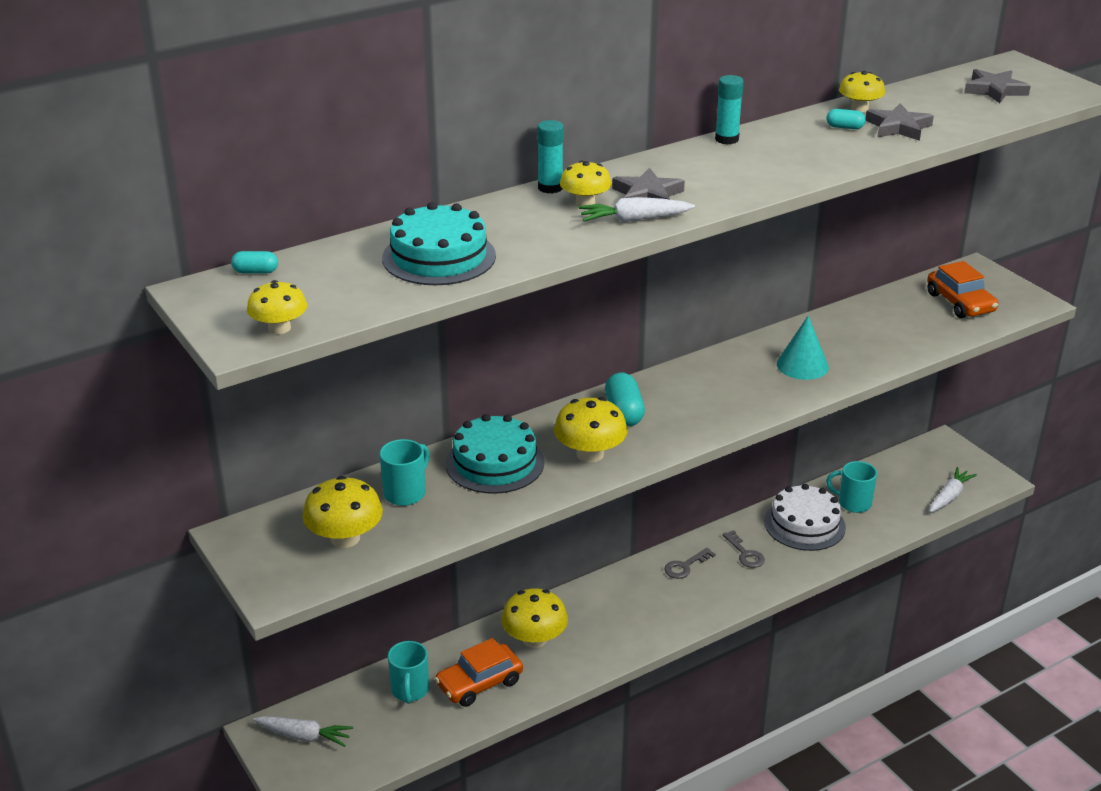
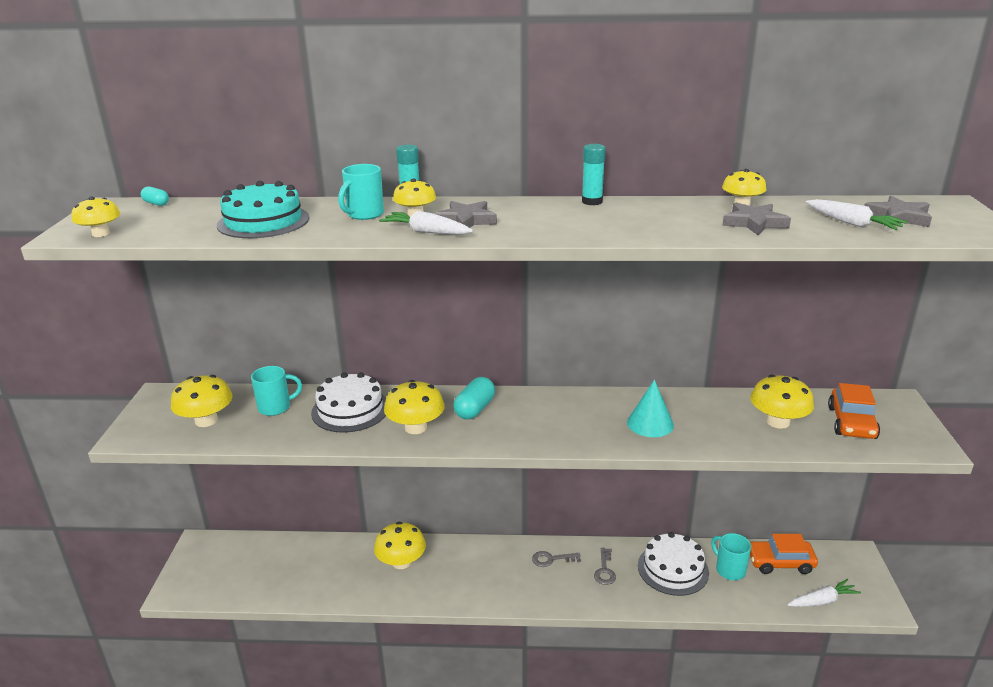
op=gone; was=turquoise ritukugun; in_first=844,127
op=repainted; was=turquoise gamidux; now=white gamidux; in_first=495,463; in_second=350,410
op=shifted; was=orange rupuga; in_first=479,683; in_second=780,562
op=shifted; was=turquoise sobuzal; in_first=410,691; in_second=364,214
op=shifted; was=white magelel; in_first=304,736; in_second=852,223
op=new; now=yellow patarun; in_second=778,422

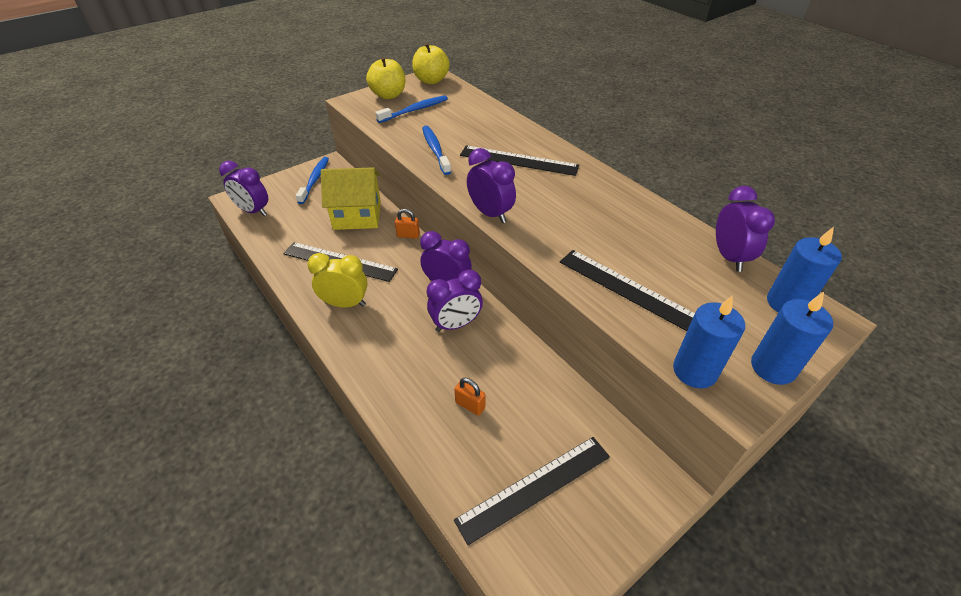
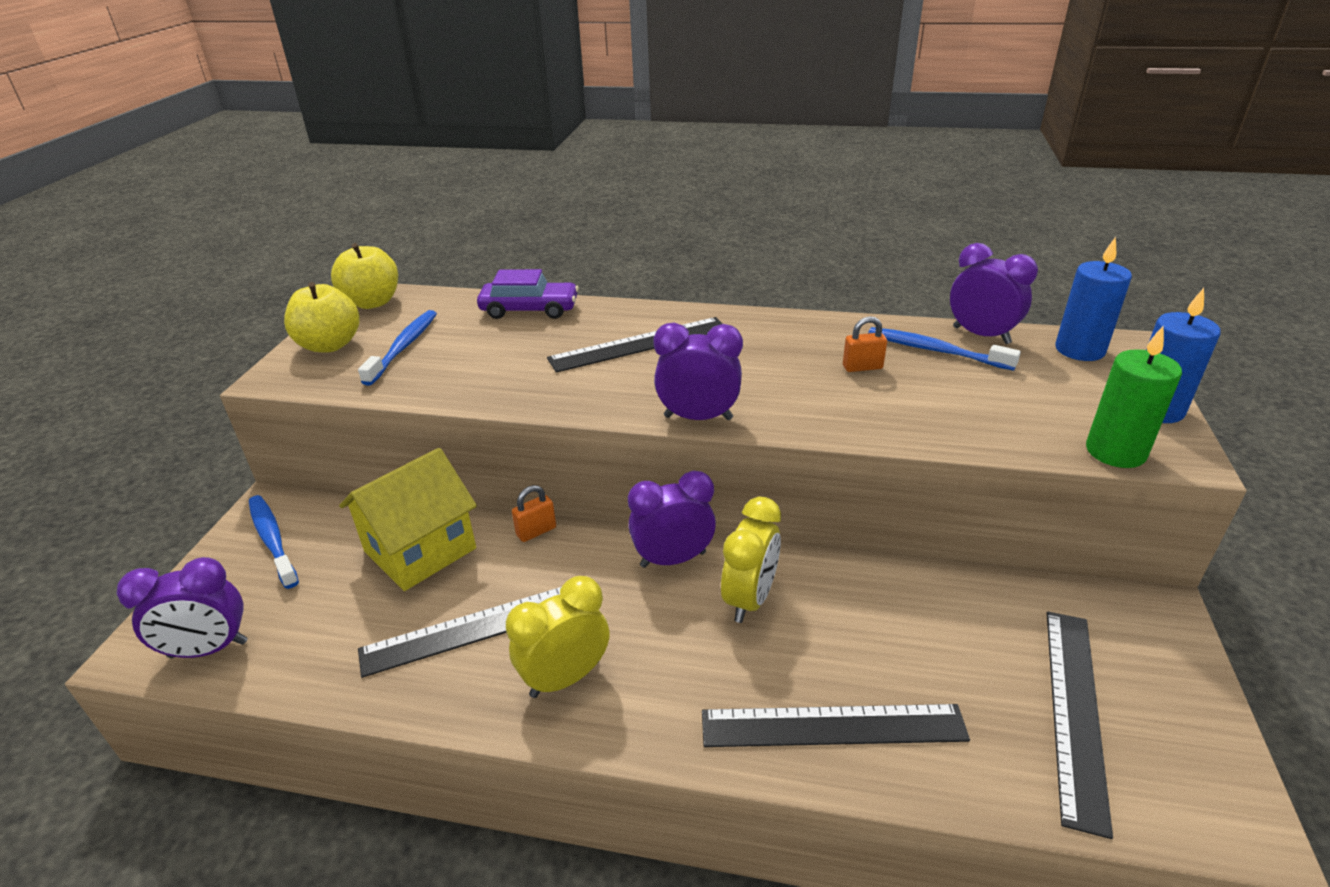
op=shifted; was=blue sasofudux; in_first=435,150; in_second=935,351
op=shifted; was=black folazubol; in_first=630,290; in_second=832,726
op=repainted; was=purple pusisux; now=yellow pusisux; in_first=456,324; in_second=749,599
op=repainted; was=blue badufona; now=green badufona; in_first=694,371; in_second=1115,452
op=shifted; was=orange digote; in_first=470,405; in_second=862,367
op=new; now=purple rupuga; in_second=529,310

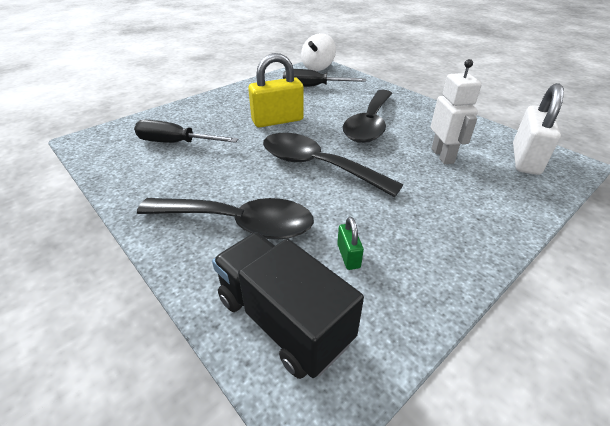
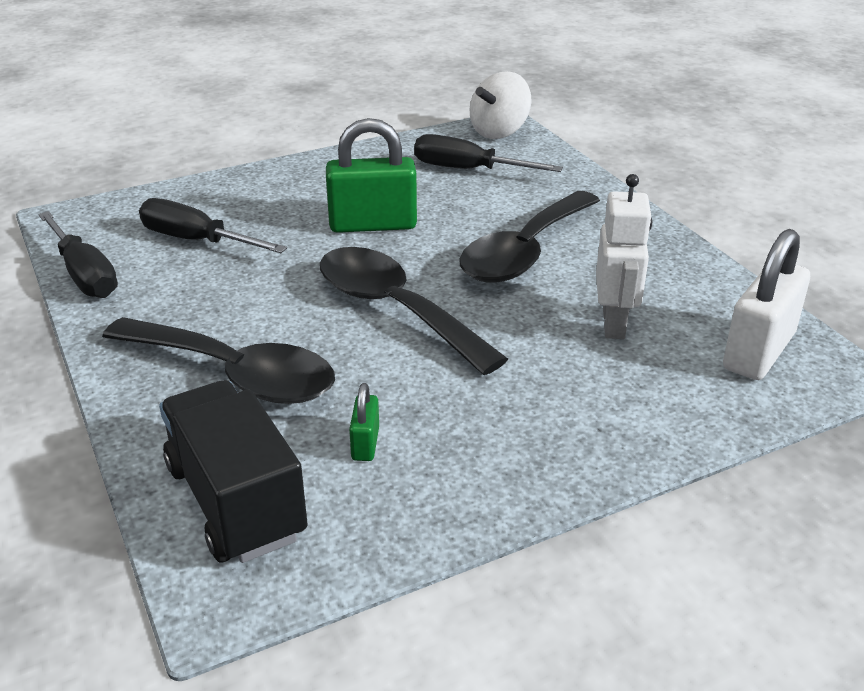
op=repainted; was=yellow digote; now=green digote; in_first=277,120; in_second=373,224
op=new; now=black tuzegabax; in_second=84,274

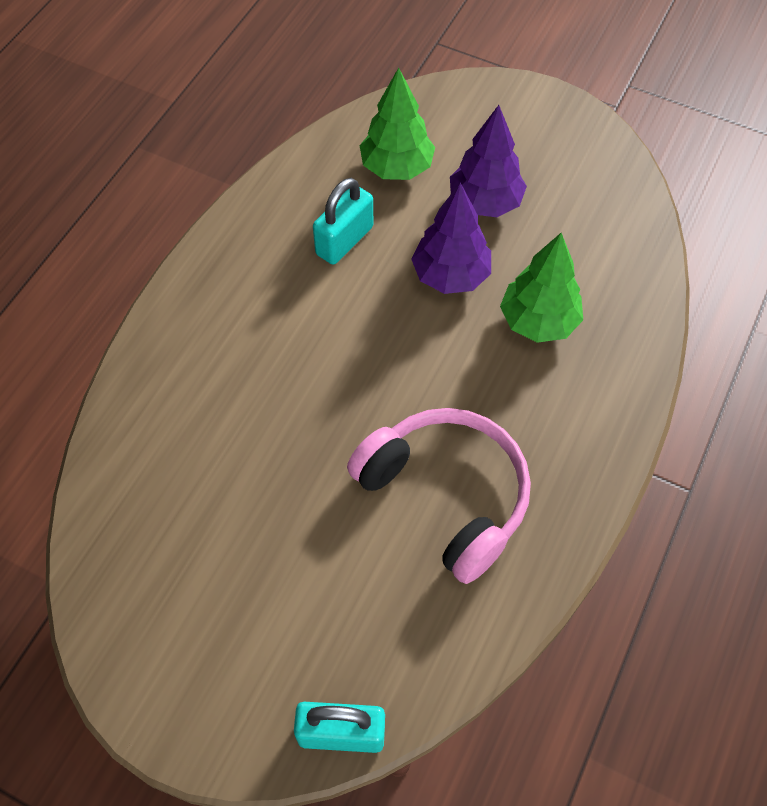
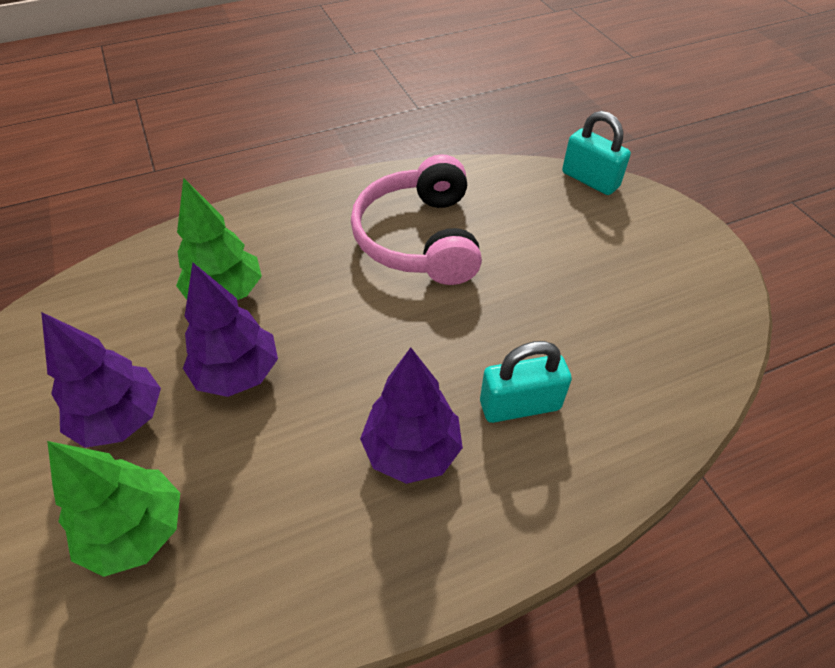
op=shifted; was=turquoise digote; in_first=344,240; in_second=520,405
op=new; now=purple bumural; in_second=412,450

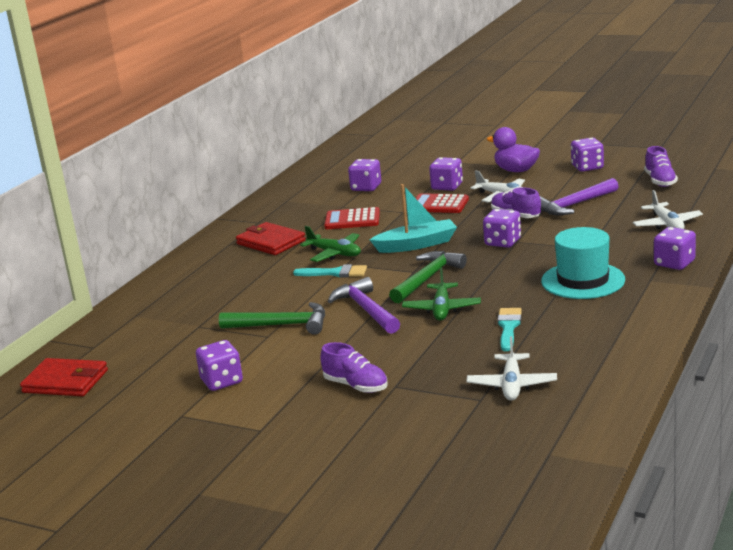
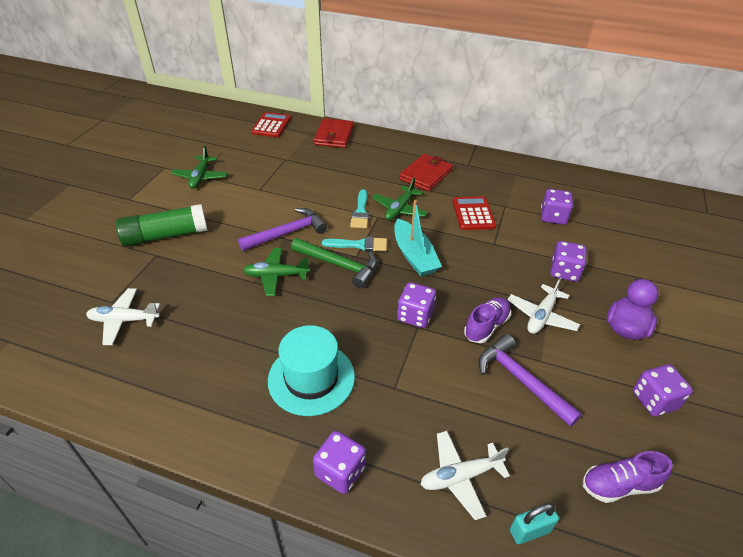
op=shifted; was=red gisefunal; in_first=439,205; in_second=271,125
op=gone; was=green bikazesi; in_first=281,325
op=shifted; was=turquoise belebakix; in_first=508,327; in_second=359,245
op=swapped; was=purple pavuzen; now=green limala; in_first=222,381; in_second=200,177
op=swapped; was=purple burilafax; now=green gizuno; in_first=356,386; in_second=165,235
op=shifted; was=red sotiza; in_first=65,381; in_second=334,136
op=new; now=turquoise digote; in_second=529,531

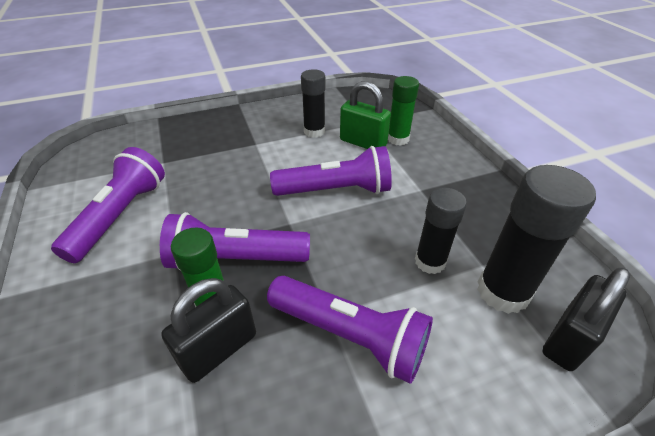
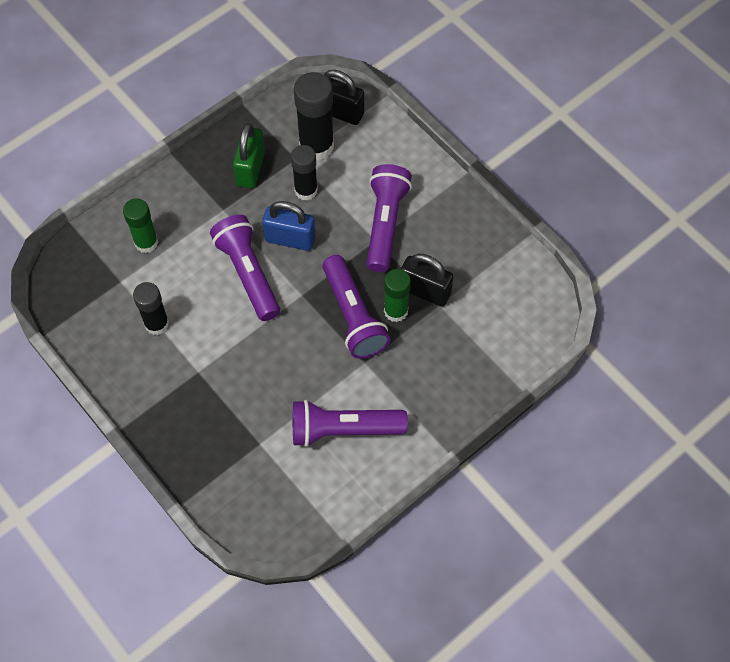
op=shifted; was=green digote; in_first=363,143; in_second=250,169
op=new; now=blue digote; in_second=290,239

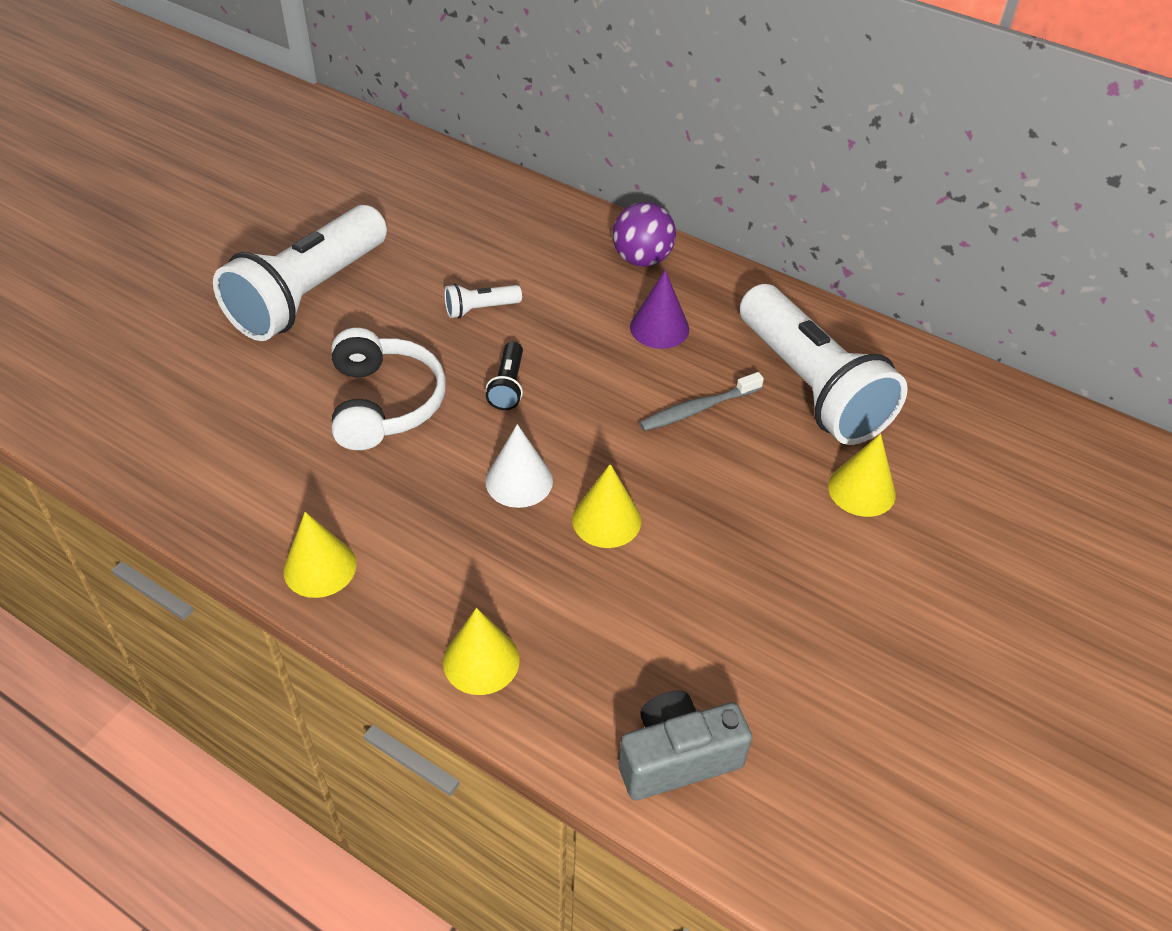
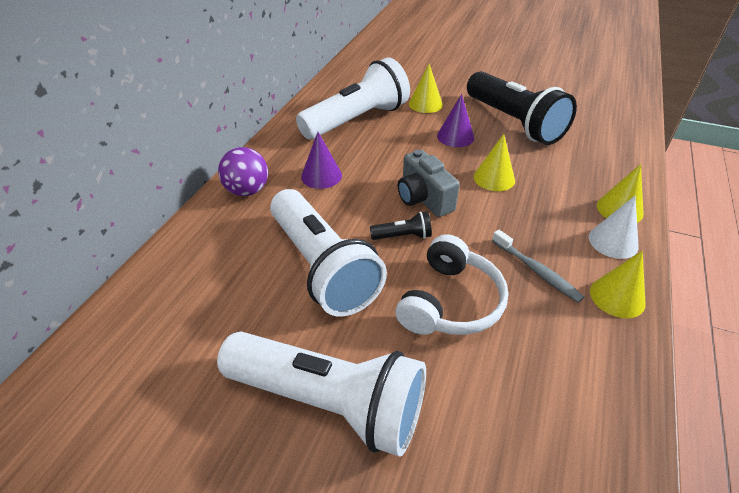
op=scaled; was=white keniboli; in_first=480,309; in_second=322,267; ratio=2.49
op=rotated; was=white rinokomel; in_first=384,403; in_second=450,302; clockwise=135
op=shifted; was=grey sasofudux; in_first=698,409; in_second=536,270
op=shifted; was=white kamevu; in_first=519,481; in_second=613,241
op=shifted; was=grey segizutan; in_first=677,758; in_second=423,199
op=new; now=black keniboli; in_second=514,123
op=new; now=purple kamevu; in_second=455,136

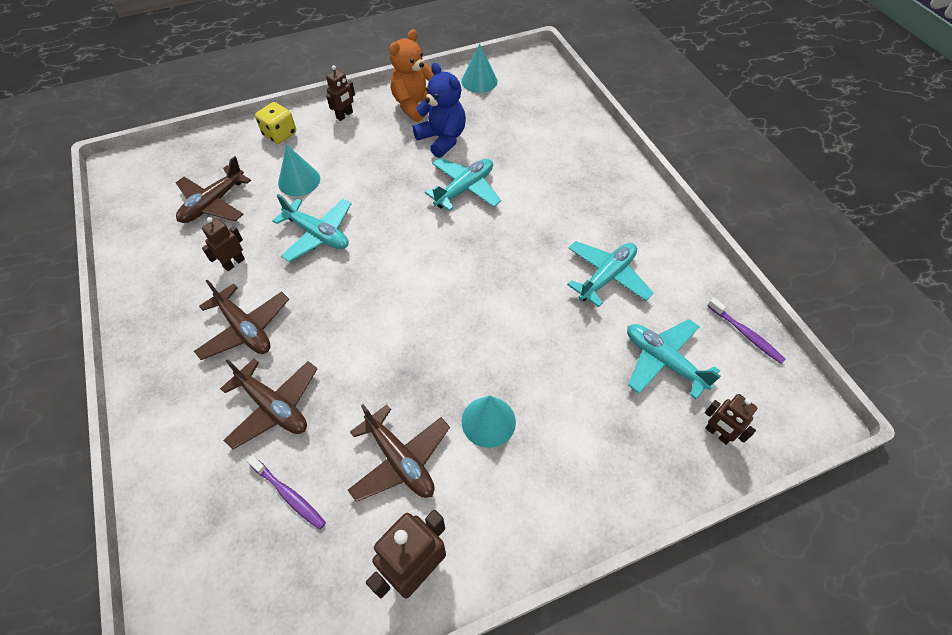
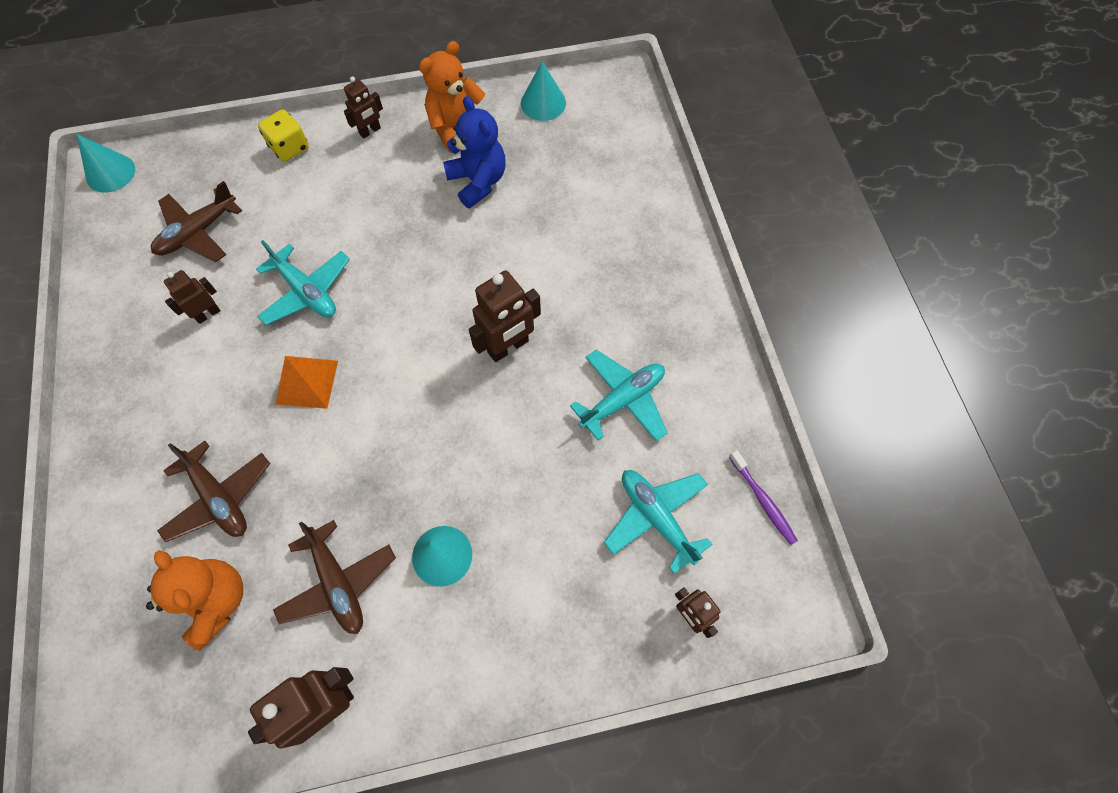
op=shifted; was=turquoise kamevu; in_first=299,181; in_second=110,173
op=gone; was=turquoise limala; in_first=464,189
op=gone; was=brown limala; in_first=245,329
op=swapped; was=purple sasofudux; now=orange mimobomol; in_first=289,495; in_second=216,601
op=new; now=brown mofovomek; in_second=508,347
op=new; now=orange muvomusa; in_second=307,382

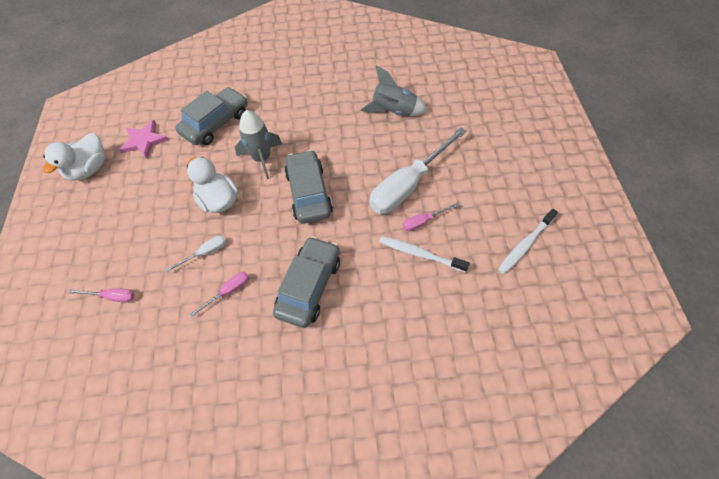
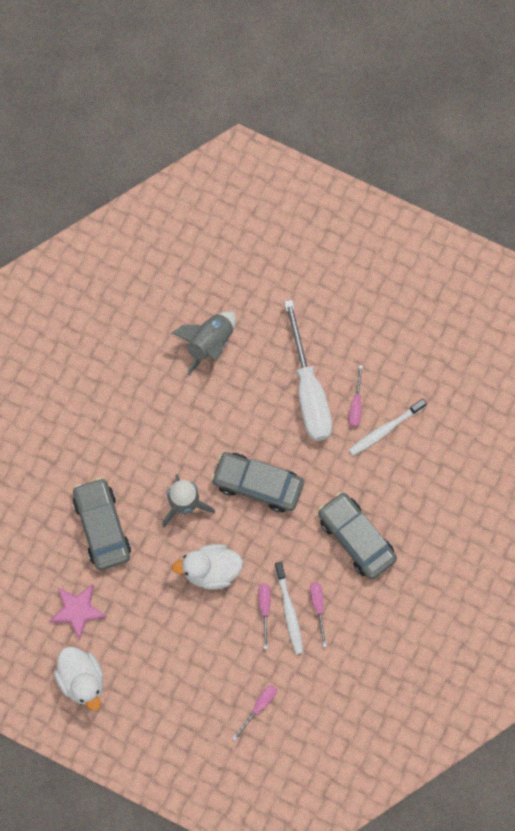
op=shifted; was=white sasofudux; in_first=525,245; in_second=289,611
op=repainted; was=white tuzegabax; now=pink tuzegabax; in_first=205,253; in_second=264,609

